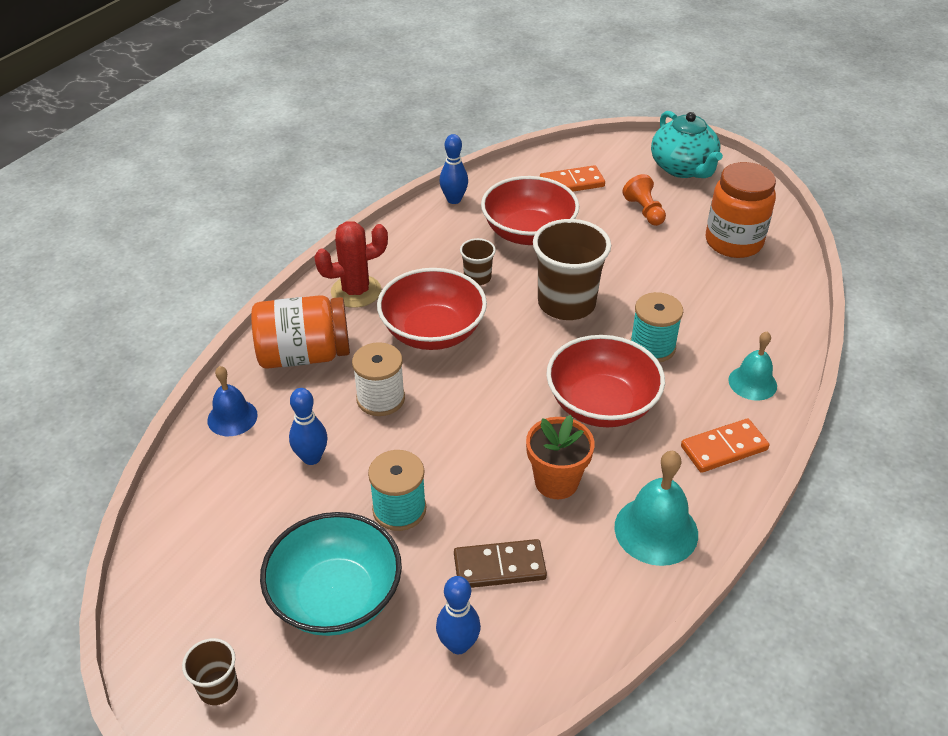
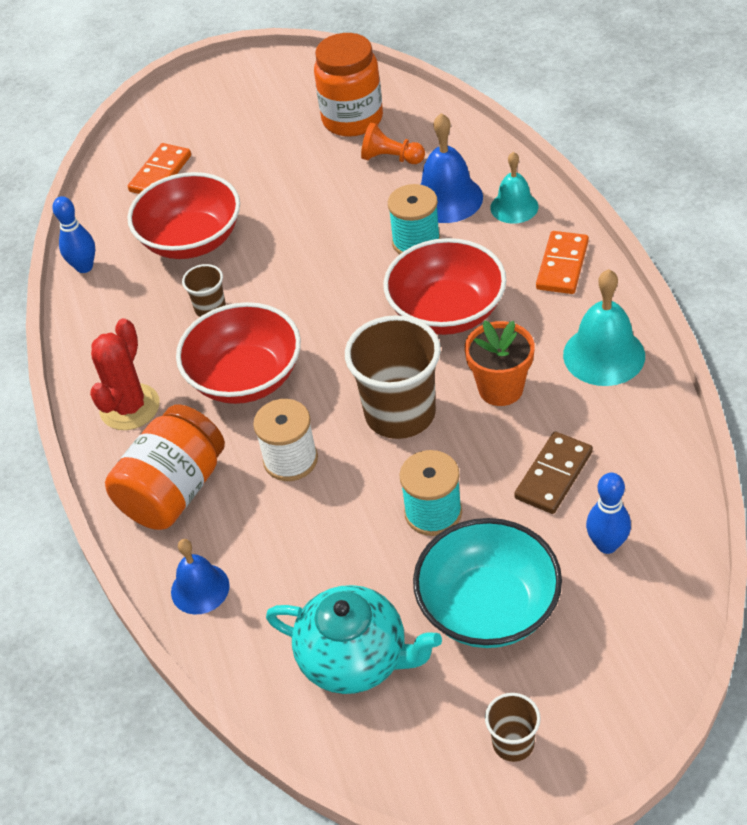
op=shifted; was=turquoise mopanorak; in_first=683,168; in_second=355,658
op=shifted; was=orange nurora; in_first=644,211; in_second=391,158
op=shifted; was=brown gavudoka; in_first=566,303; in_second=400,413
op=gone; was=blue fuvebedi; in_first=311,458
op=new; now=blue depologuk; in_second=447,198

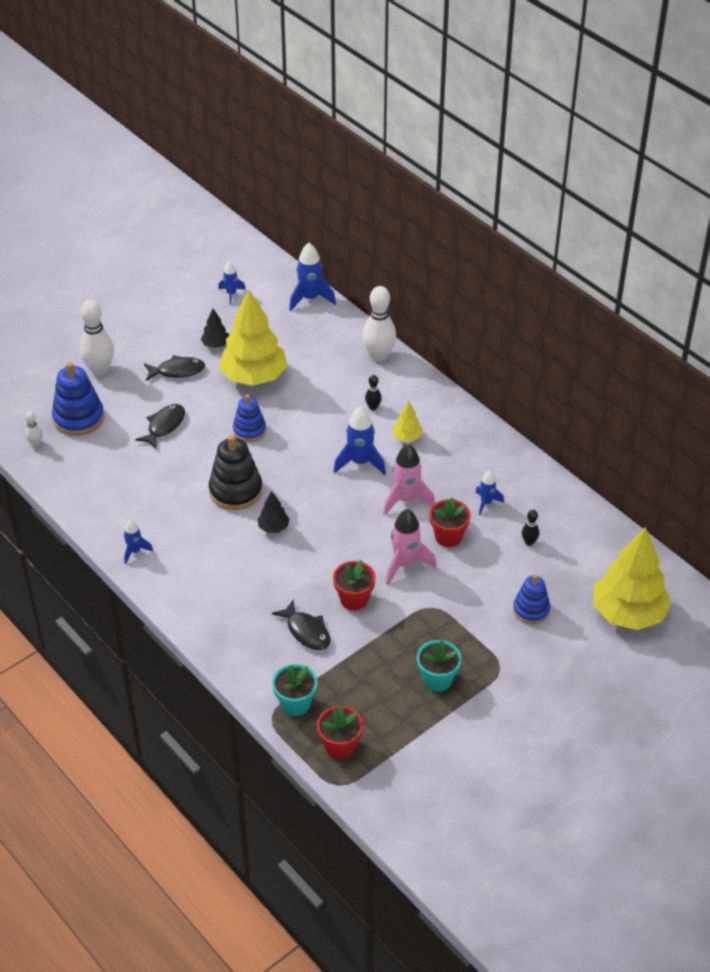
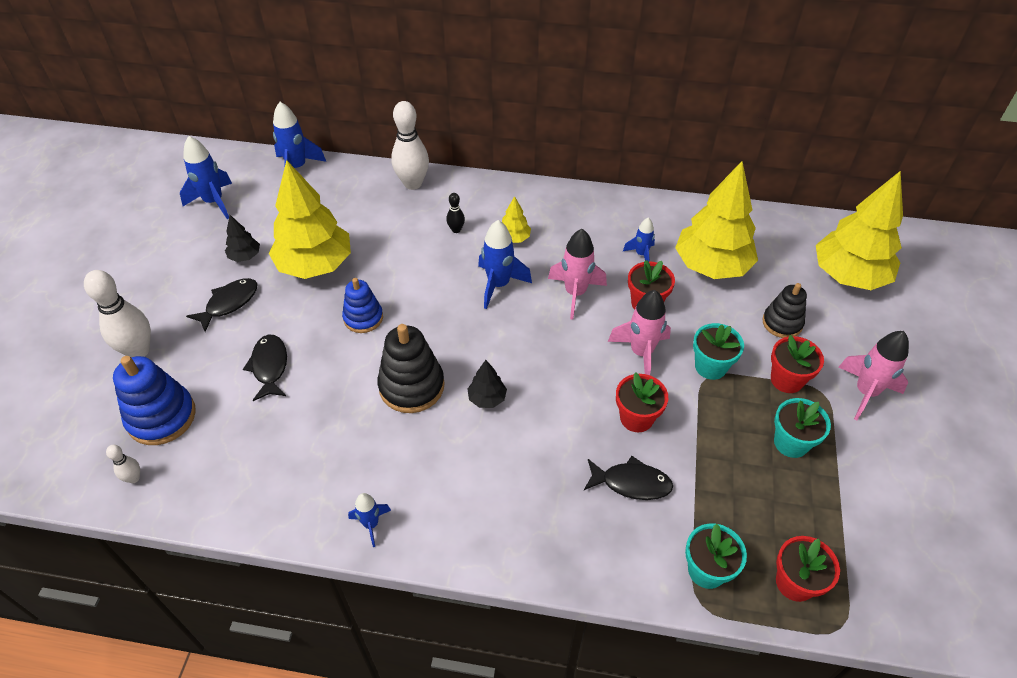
op=scaled; was=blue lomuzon; in_first=231,294; in_second=214,202; ratio=1.71
op=swapped; was=black fuvebedi; now=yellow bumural; in_first=529,542; in_second=711,266
op=repainted; was=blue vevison; now=black vevison; in_first=531,610; in_second=782,323
op=new; now=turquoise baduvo; in_second=710,366
op=new; now=pink lomuzon; in_second=865,392
op=new; now=red baduvo; in_second=786,380

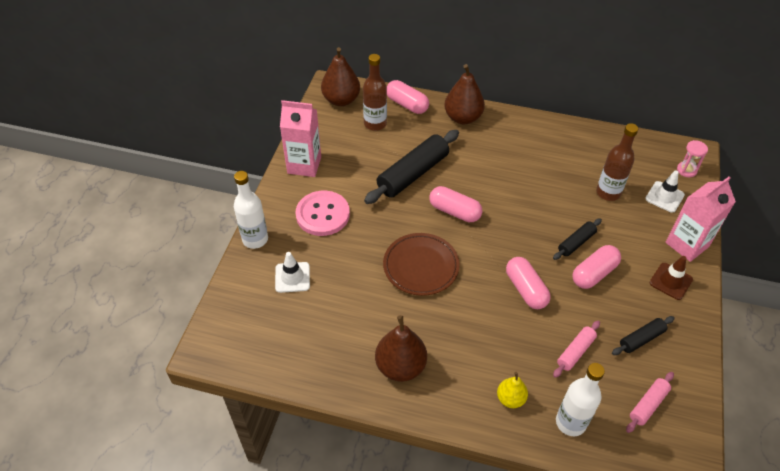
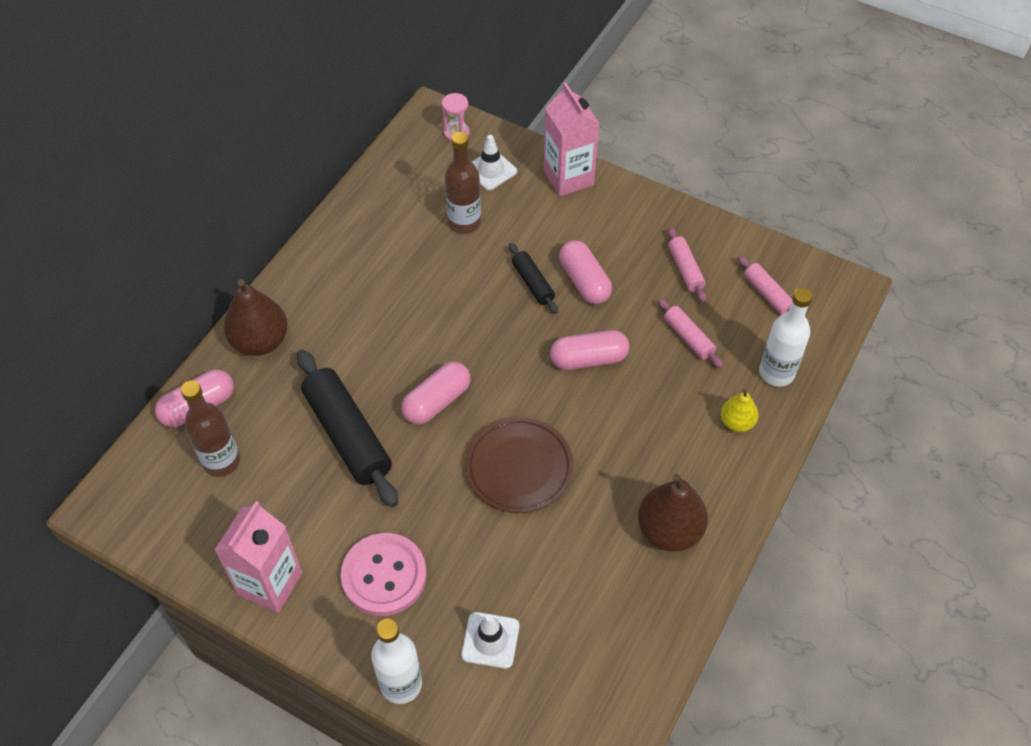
op=gone; was=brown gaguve; in_first=341,100
op=gone; was=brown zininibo; in_first=670,281
op=repainted; was=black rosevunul; now=pink rosevunul; in_first=641,339; in_second=685,269

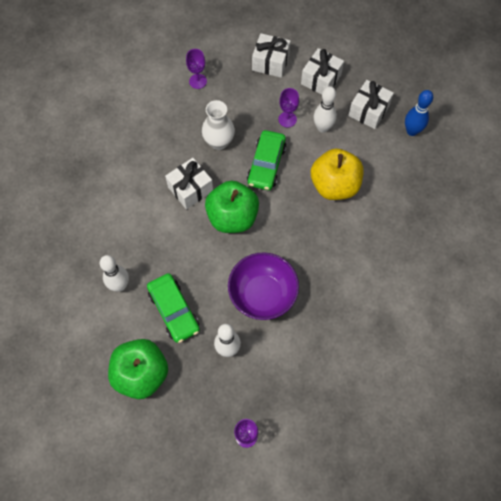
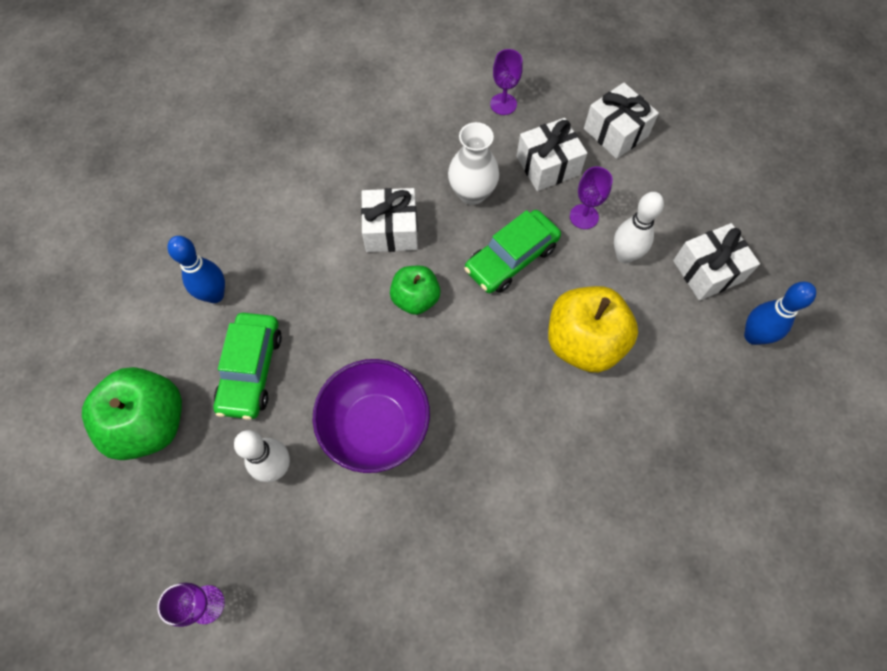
op=shifted; was=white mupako; in_first=321,79; in_second=548,165
op=scaled; was=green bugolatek; in_first=232,217; in_second=415,299; ratio=0.6
op=repainted; was=white fuvebedi; now=blue fuvebedi; in_first=120,285; in_second=215,295

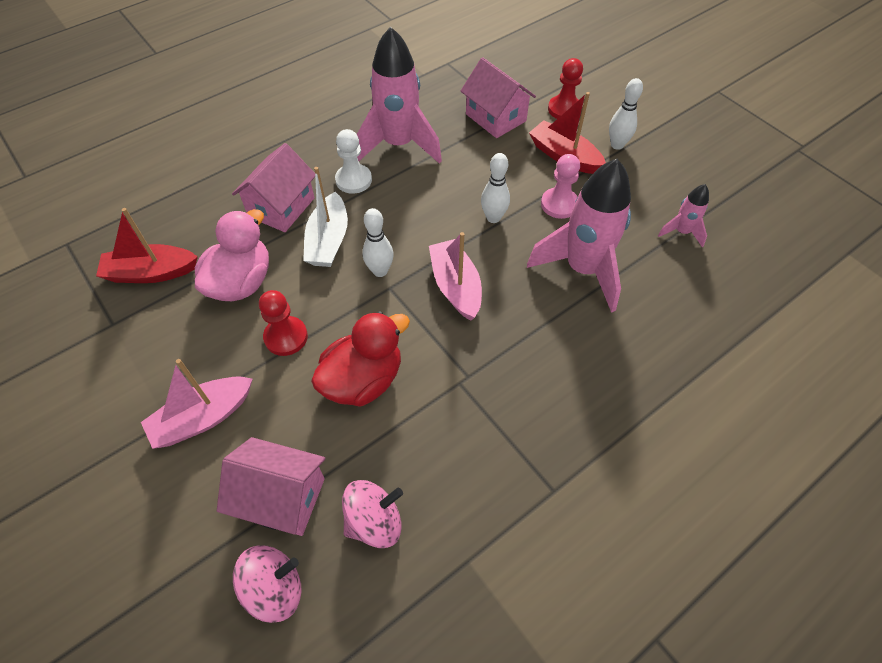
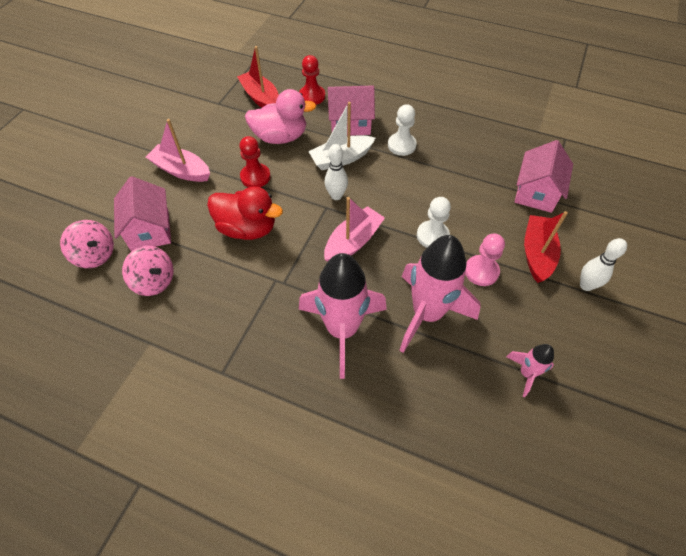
op=shifted; was=pink lomuzon; in_first=399,145; in_second=342,330
op=shifted; was=red nurora; in_first=564,109; in_second=312,96
op=swapped; was=white fuvebedi; now=white nurora; in_first=493,218; in_second=432,236

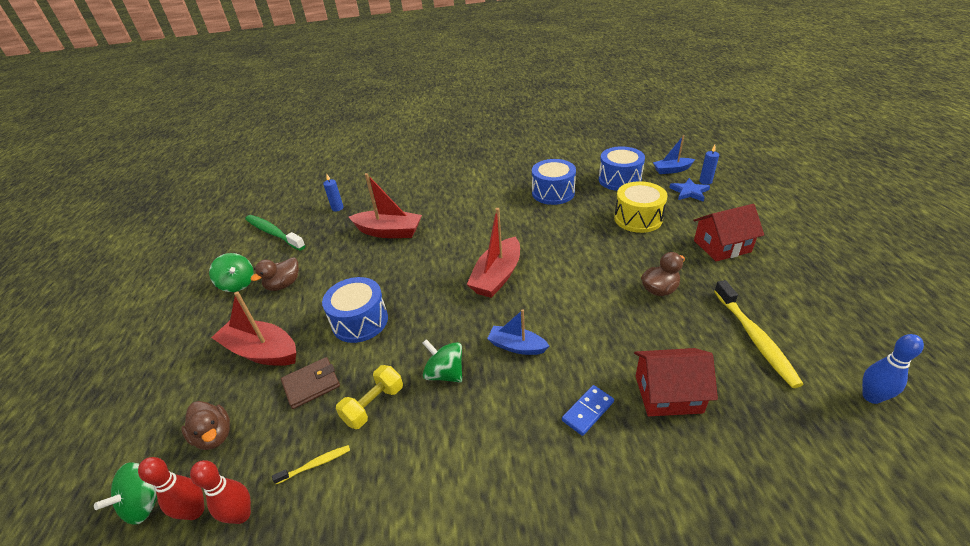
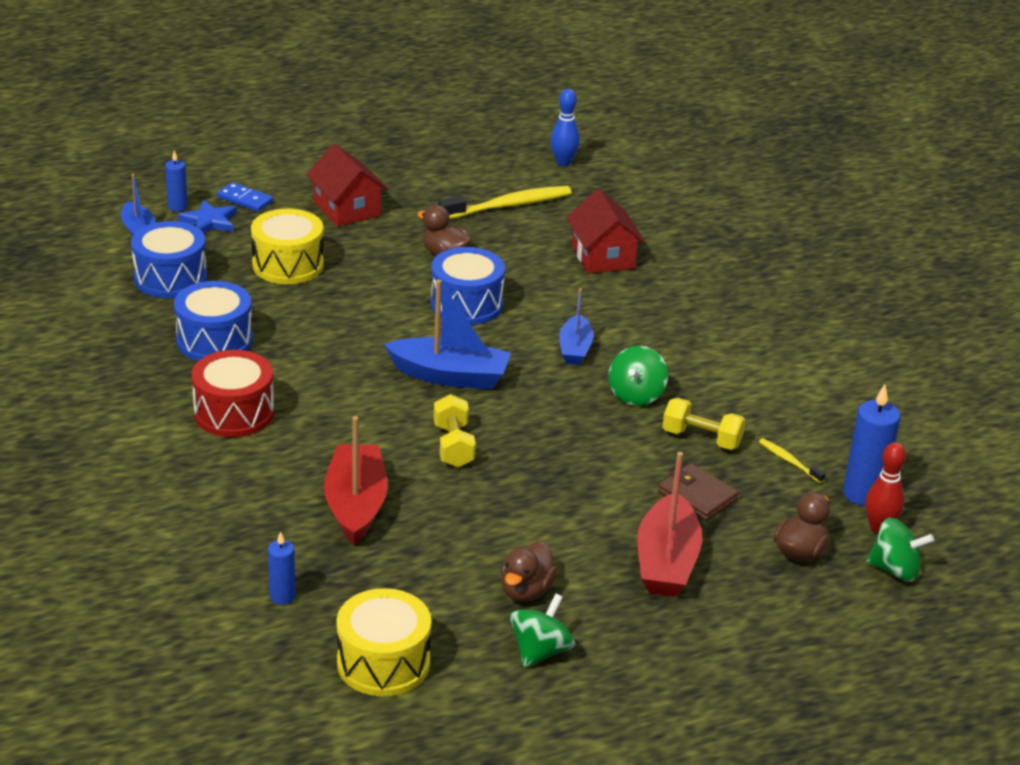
op=repainted; was=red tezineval; now=blue tezineval; in_first=497,276; in_second=450,376
op=swapped; was=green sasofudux; now=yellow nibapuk; in_first=274,233; in_second=383,663
op=rotated; was=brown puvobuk; in_first=284,285; in_second=526,591; clockwise=90
op=shifted; was=blue nibapuk; in_first=360,321; in_second=466,304
op=shifted; was=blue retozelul; in_first=588,411; in_second=245,199
op=swapped; was=red fuvebedi; now=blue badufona; in_first=241,515; in_second=863,494
op=new; now=red nibapuk; in_second=234,413
op=new; now=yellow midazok; in_second=453,446

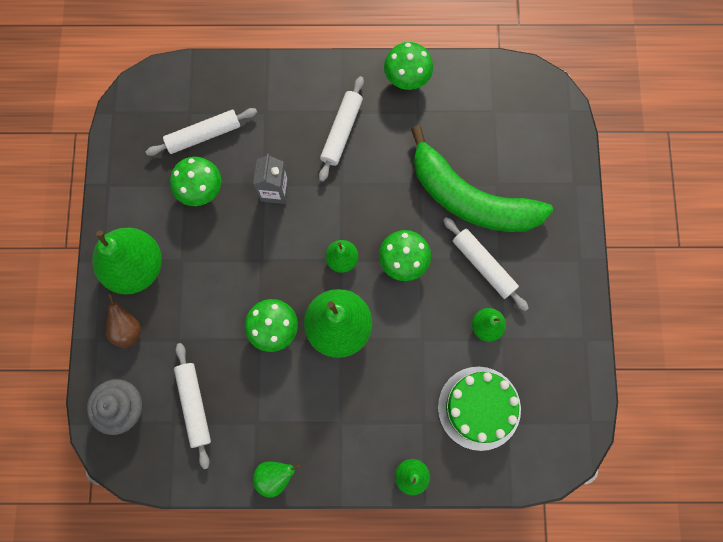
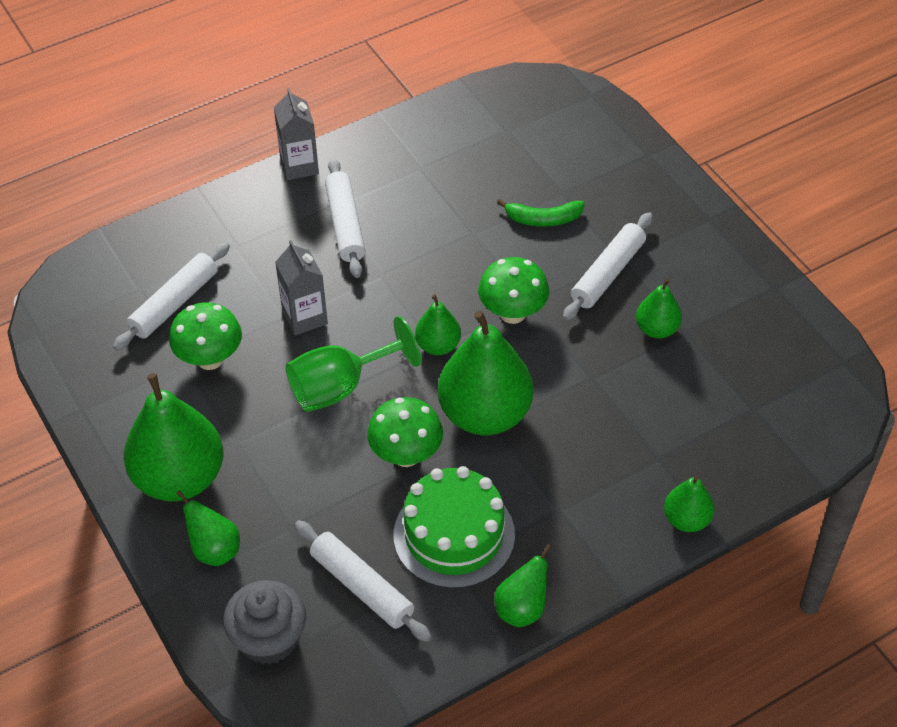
op=gone; was=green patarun; in_first=407,78
op=scaled; was=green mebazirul; in_first=469,198; in_second=543,219; ratio=0.4
op=rotated; was=white rosevunul; in_first=483,265; in_second=608,273; clockwise=-75
op=repainted; was=brown gaguve; now=green gaguve; in_first=127,329; in_second=214,550
op=shifted; was=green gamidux; in_first=479,408; in_second=454,535
op=new; now=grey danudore; in_second=299,166
op=new; now=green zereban; in_second=340,387

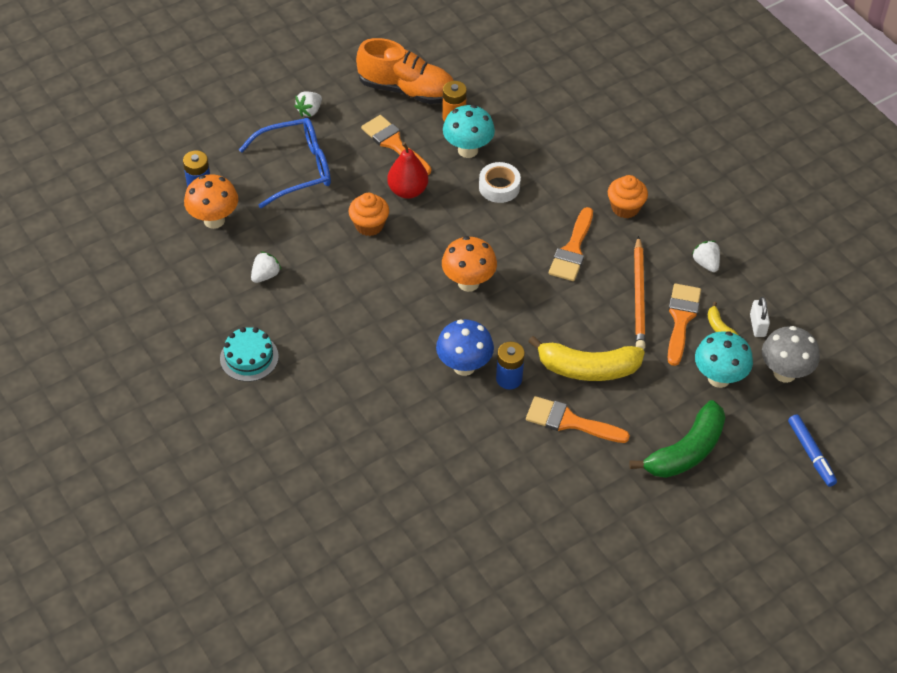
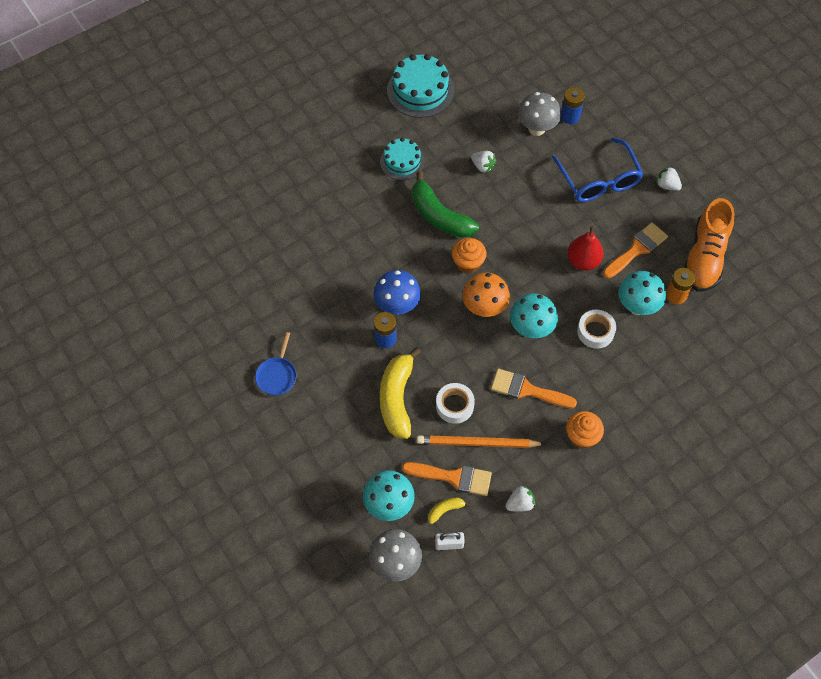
op=repainted; was=orange patarun; now=grey patarun; in_first=214,220; in_second=536,128
op=shifted; was=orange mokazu; in_first=369,225; in_second=468,263
op=gone; was=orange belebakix; in_first=569,422
op=shifted; was=green mebazirul; in_first=686,451; in_second=439,216
op=gone; was=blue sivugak; in_first=811,454
op=new; now=turquoise gamidux; in_second=420,90
op=new; now=turquoise patarun; in_second=531,329
op=new; now=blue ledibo; in_second=277,375
op=new; now=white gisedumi; in_second=454,405

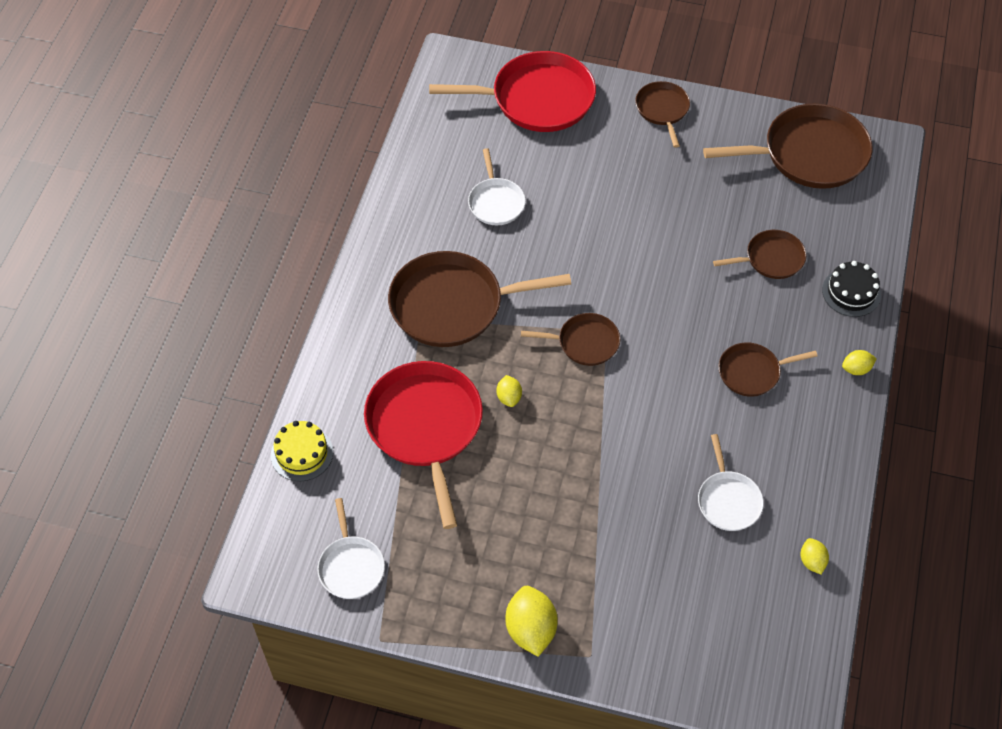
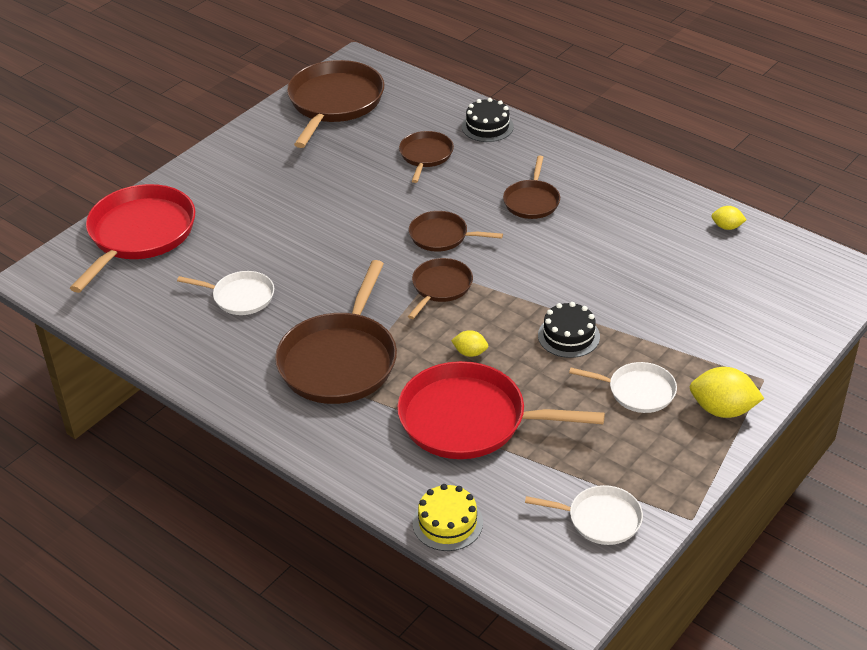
op=shifted; was=brown ledibo; in_first=662,110; in_second=441,236
op=gone; was=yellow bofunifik; in_first=856,369
op=shifted; was=white ledibo; in_first=728,500; in_second=638,391
op=new; now=black gamidux; in_second=568,336

